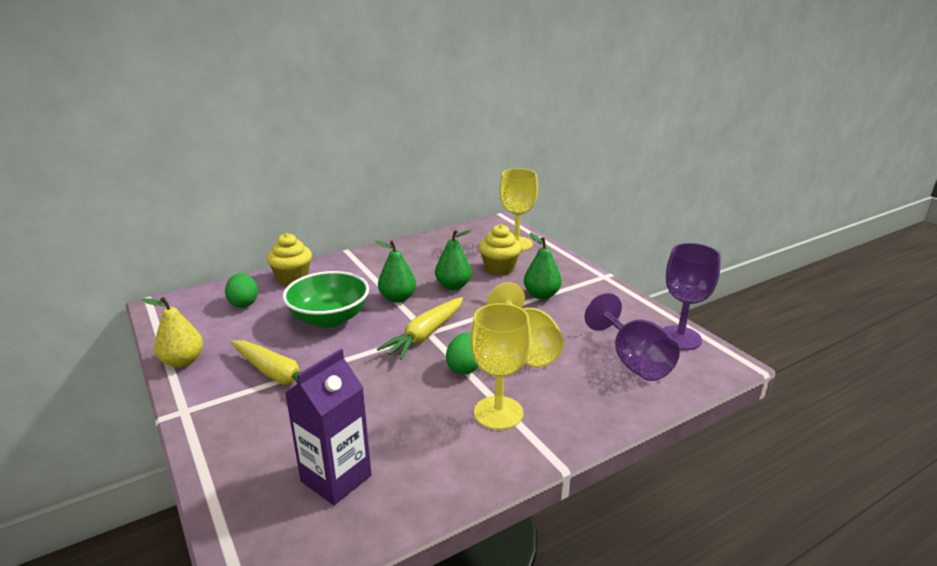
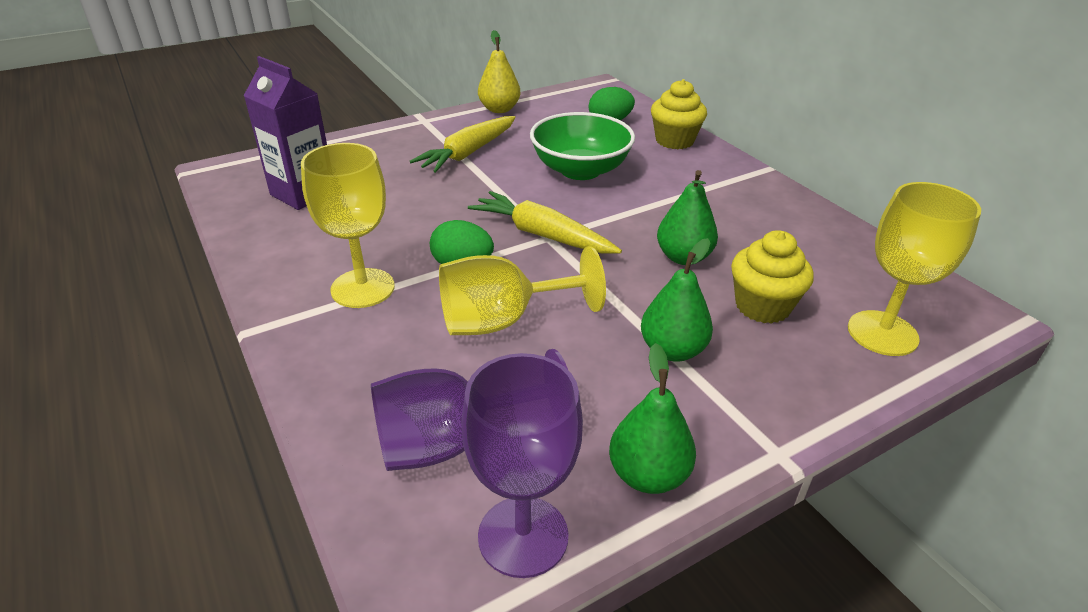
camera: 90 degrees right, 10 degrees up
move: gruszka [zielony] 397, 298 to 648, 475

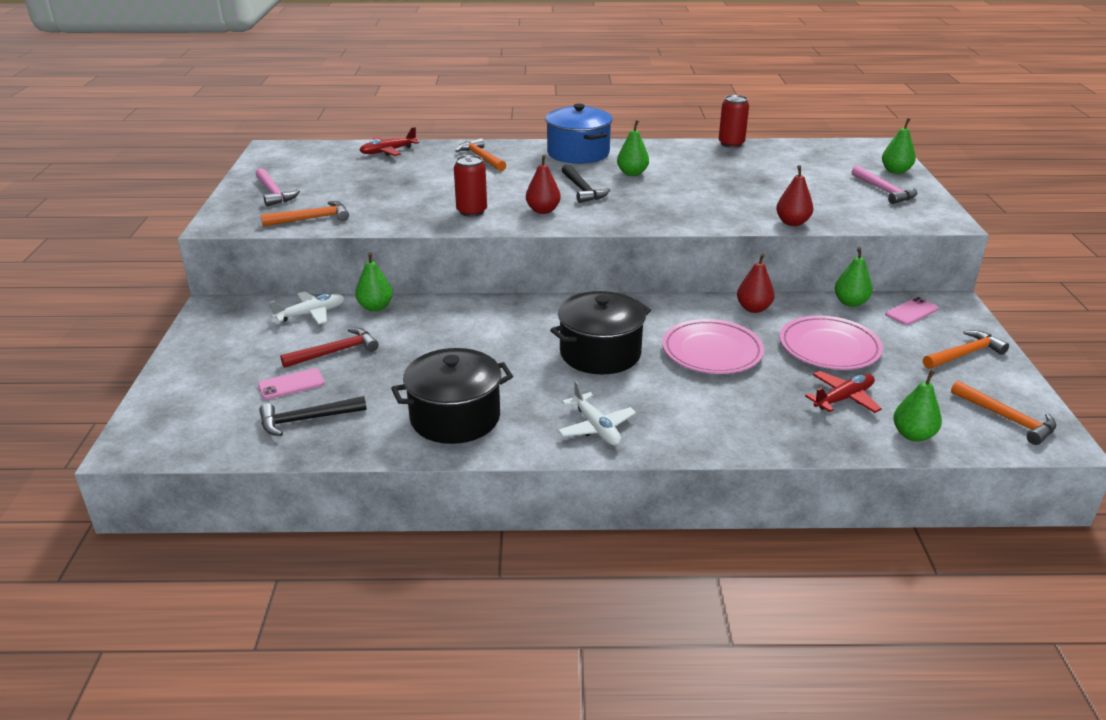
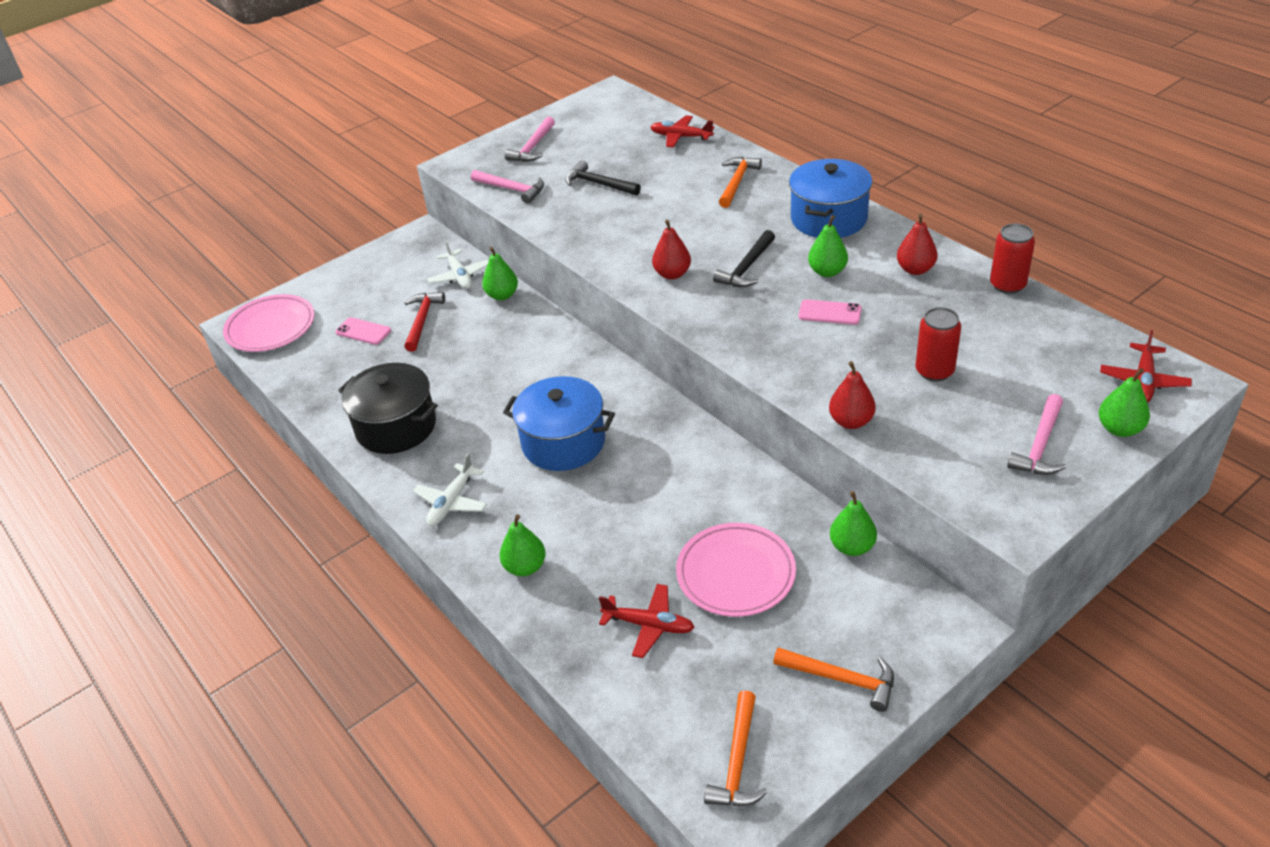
camera: 55 degrees right, 10 degrees up
insert: samolot [czerwony] 1143, 381
move: młotek [czarny] 306, 419 to 598, 184; puszka [czerwony] 471, 211 to 934, 371; talerz [różowy] 712, 351 to 271, 327; gruszka [czerwony] 753, 308 to 915, 269; telefon [różowy] 911, 312 to 829, 313; gruszka [zielony] 913, 435 to 525, 567
recolor: młotek [pomarańczowy] 311, 219 to młotek [różowy] 512, 189; garnek [czarny] 600, 353 to garnek [niebieski] 563, 442
rotate: samolot [biały] 311, 314 = 460, 276 45 degrees clockwise; młotek [czerwony] 335, 352 = 422, 320 105 degrees counterclockwise

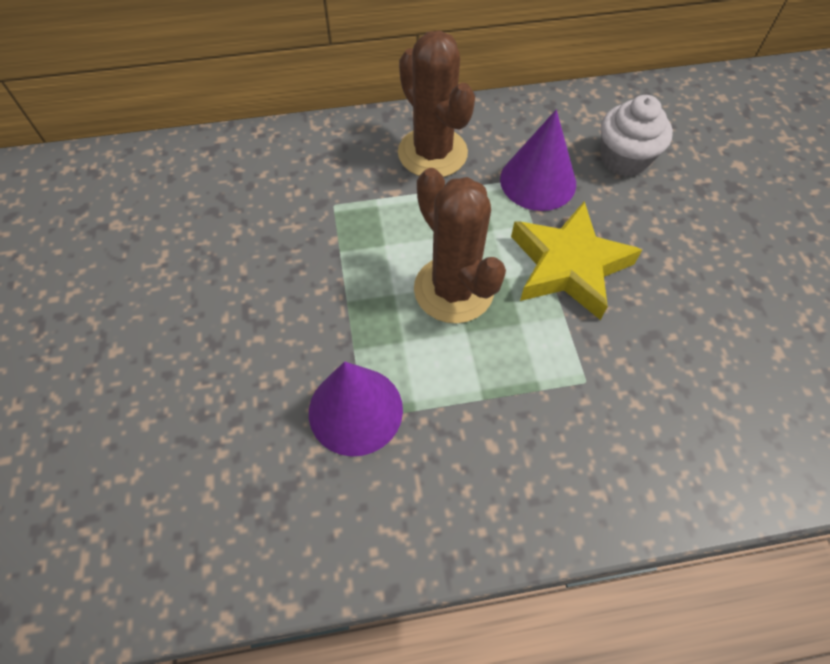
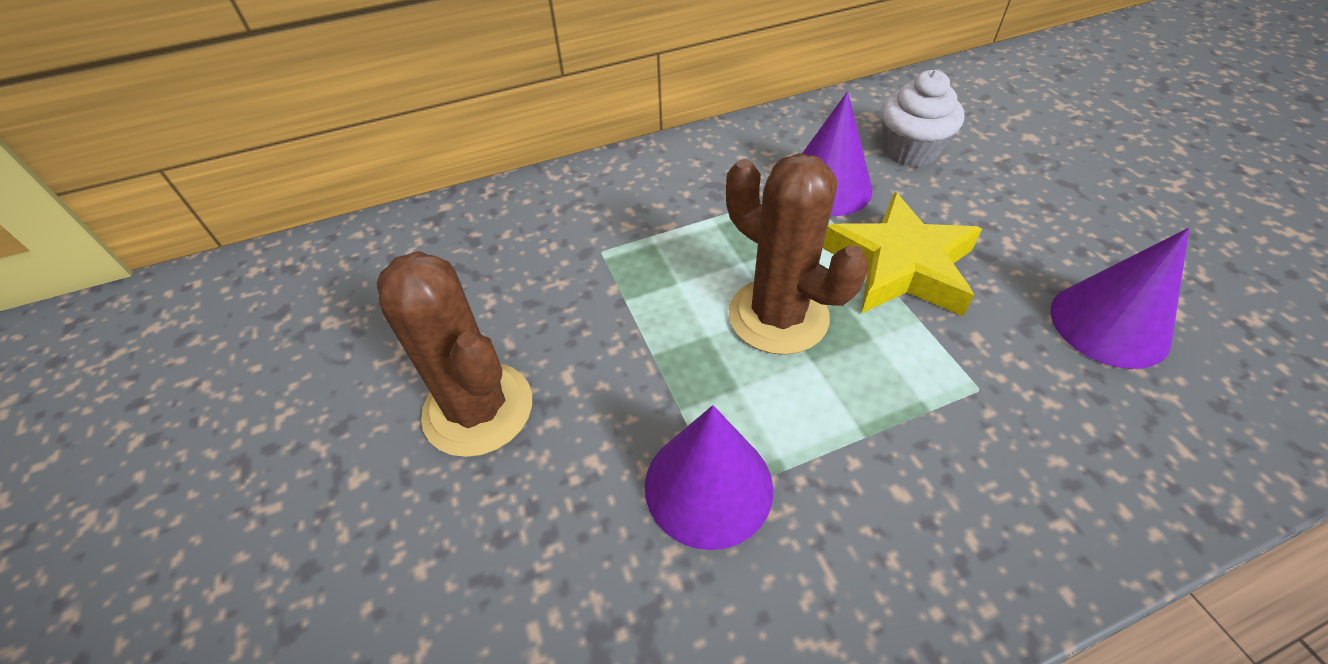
camera: 10 degrees left, 10 degrees down
insert: stożek [fioletowy] 1109, 324
move: kaktus [brązowy] 432, 153 to 478, 409

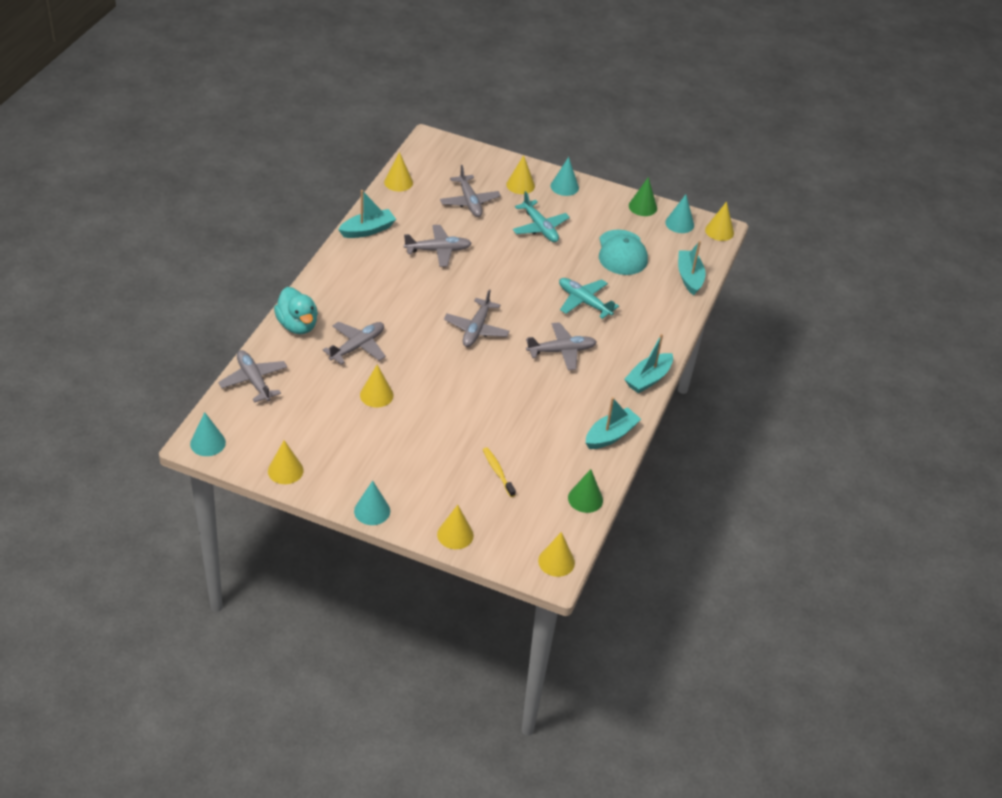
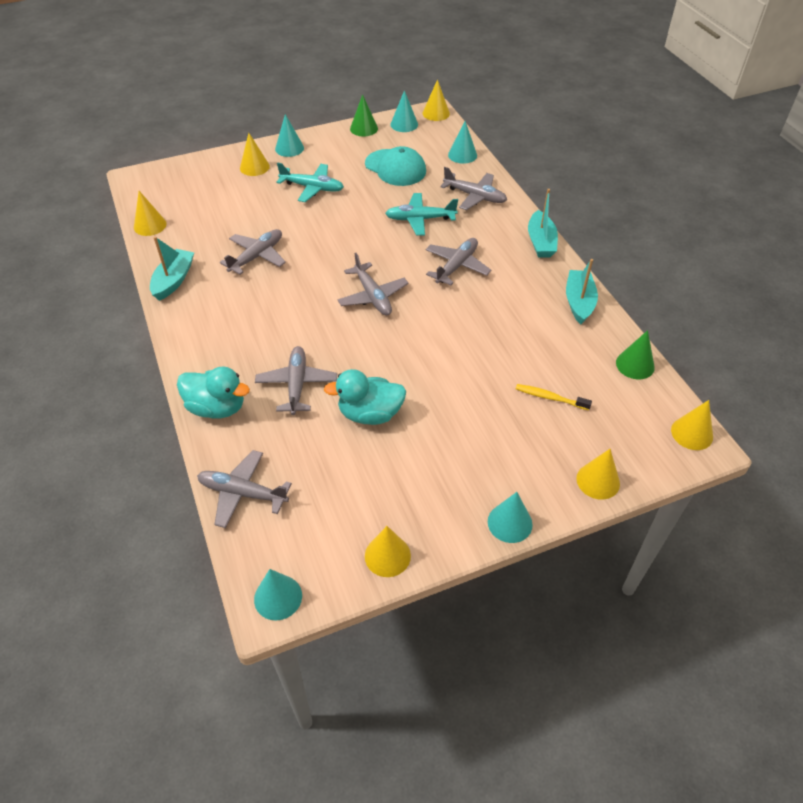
camera: 40 degrees left, 5 degrees up
move: samolot [szary] 469, 202 to 475, 196
replace: stożek [żółty] 376, 395 to kaczka [turkusowy] 370, 414; łódka [turkusowy] 689, 277 to stożek [turkusowy] 462, 155

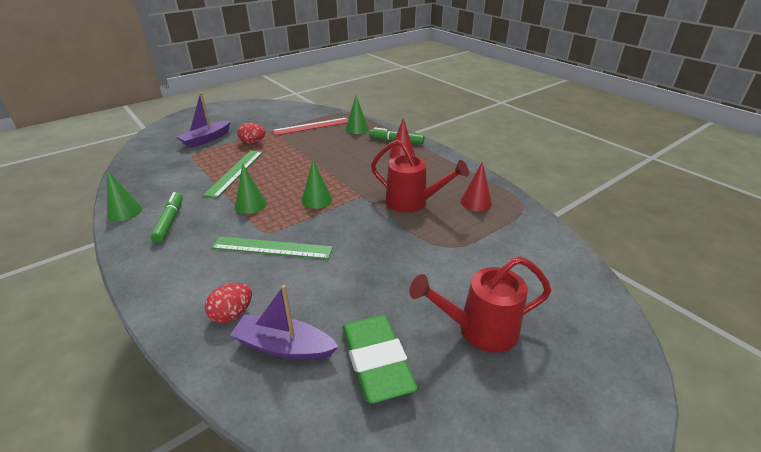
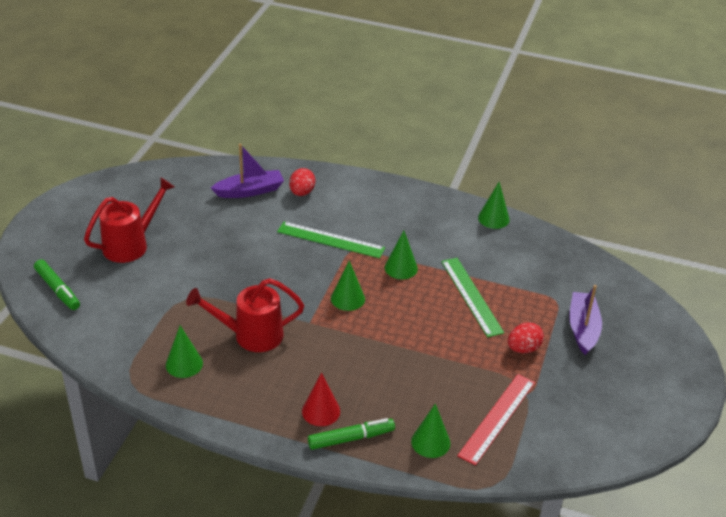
camera: 145 degrees right, 5 degrees up
delete: gumka do mazania [zielony] 376, 361
move: flamaster [zielony] 170, 221 to 58, 289
recolor: stożek [czerwony] 476, 202 to stożek [zielony] 184, 364
rotate: linijka [zielony] 272, 248 = 330, 240 45 degrees clockwise

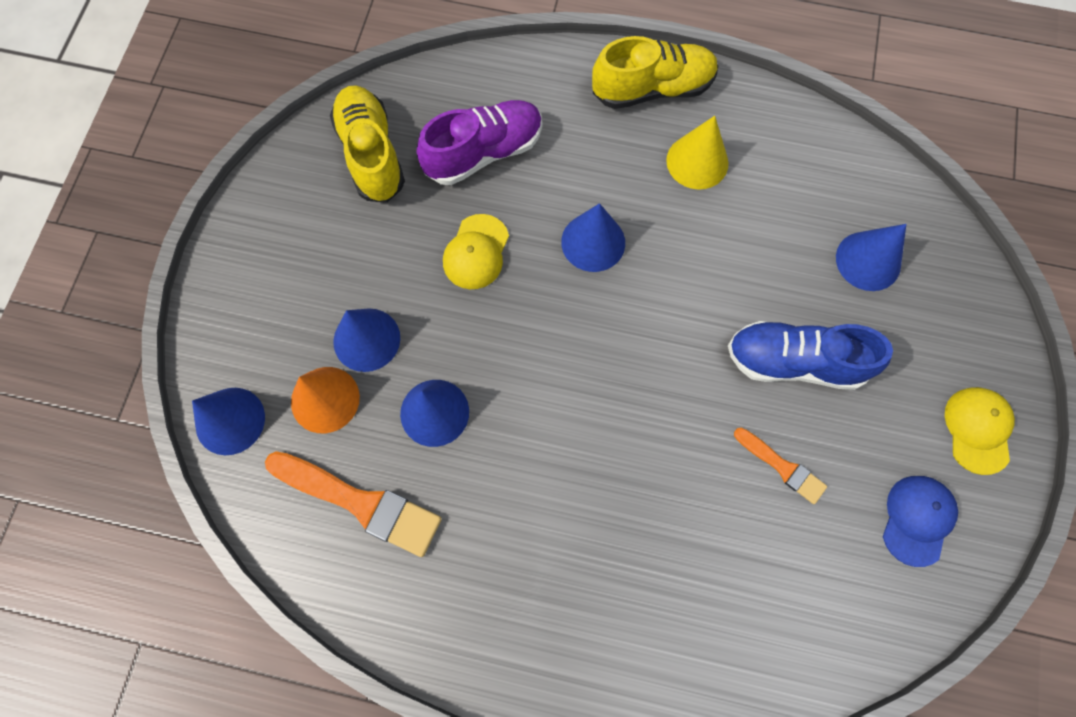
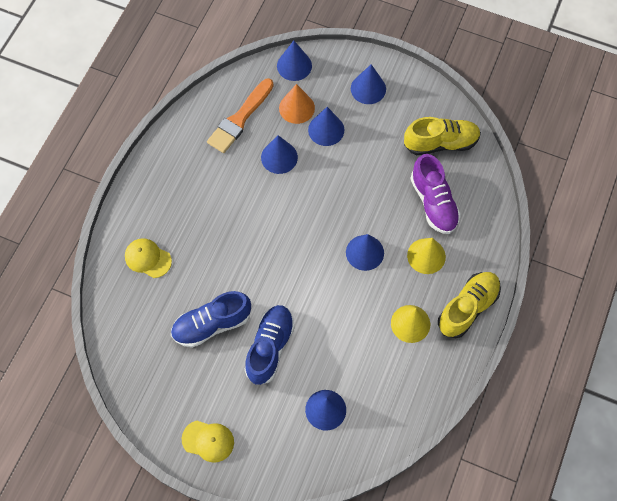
camera: 100 degrees right, 5 degrees down
delete: czapka [niebieski] 917, 519
insert: stożek [niebieski] 368, 88; stożek [żółty] 426, 256
move: czapka [żółty] 476, 252 to 148, 258
replace: pędzel [pomarańczowy] 782, 466 to but [niebieski] 212, 324
rotate: but [żółty] 652, 89 = 467, 308 135 degrees counterclockwise

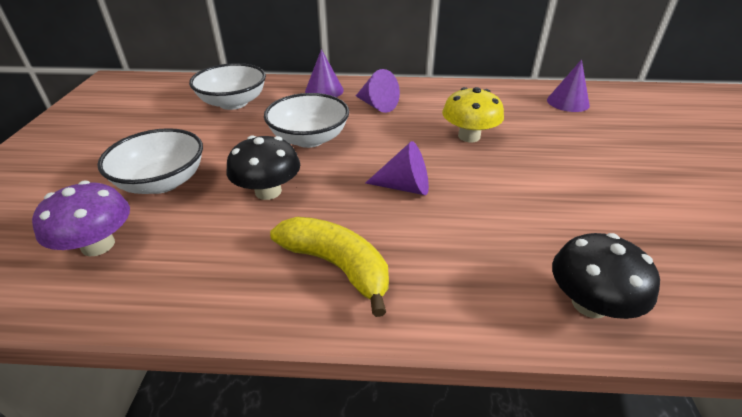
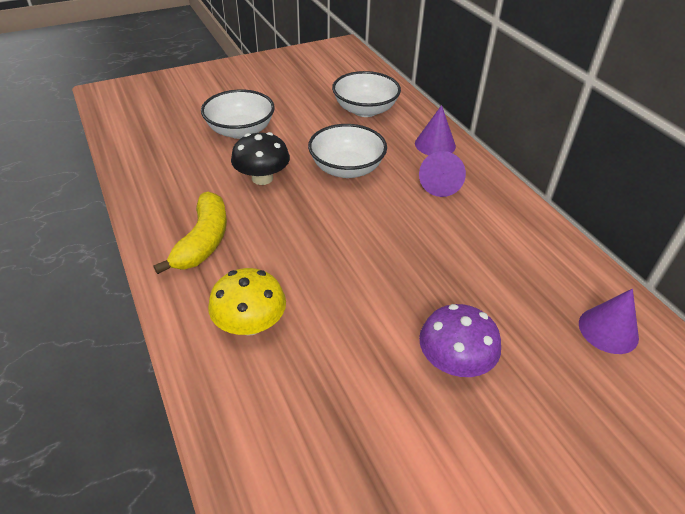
camera: 60 degrees right, 5 degrees up
delete: stożek [fioletowy] 405, 187; grzyb [czarny] 589, 303
move: grzyb [fioletowy] 98, 245 to 454, 362; grzyb [żółty] 469, 136 to 250, 324

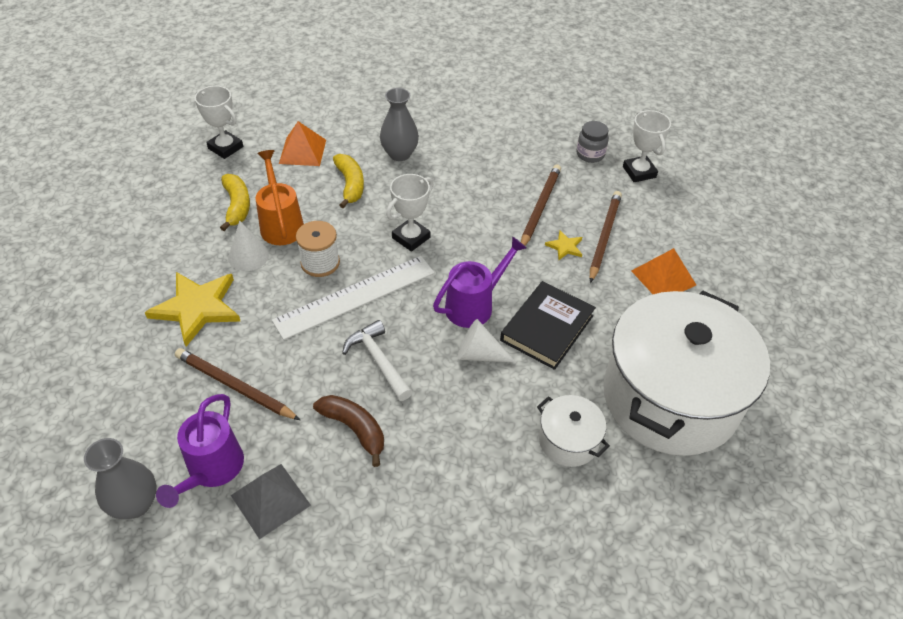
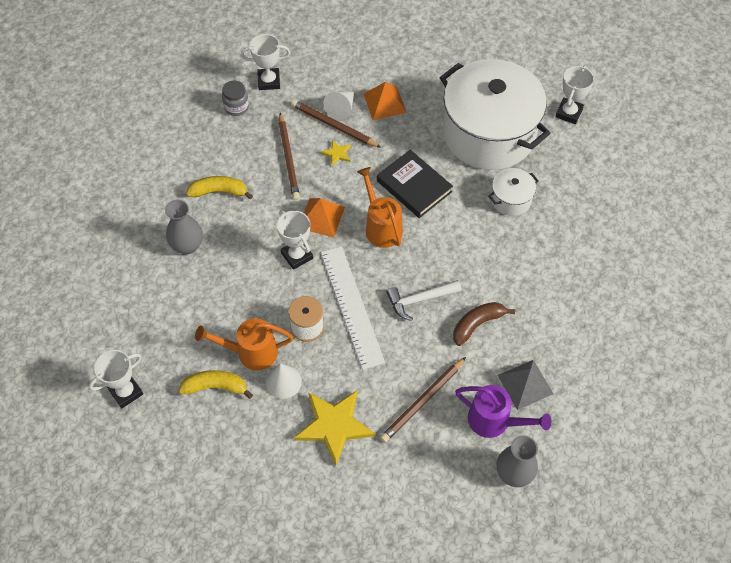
camera: 75 degrees left, 10 degrees up
insert: puchar [biały] 569, 113
move: piramida [pomarańczowy] 302, 151 to 321, 217; banan [żółty] 350, 185 to 219, 192; stożek [biały] 479, 354 to 342, 109
recolor: konewka [fioletowy] 475, 305 to konewka [pomarańczowy] 381, 226
rotate: ołówek [brązowy] 540, 207 = 289, 158 135 degrees counterclockwise

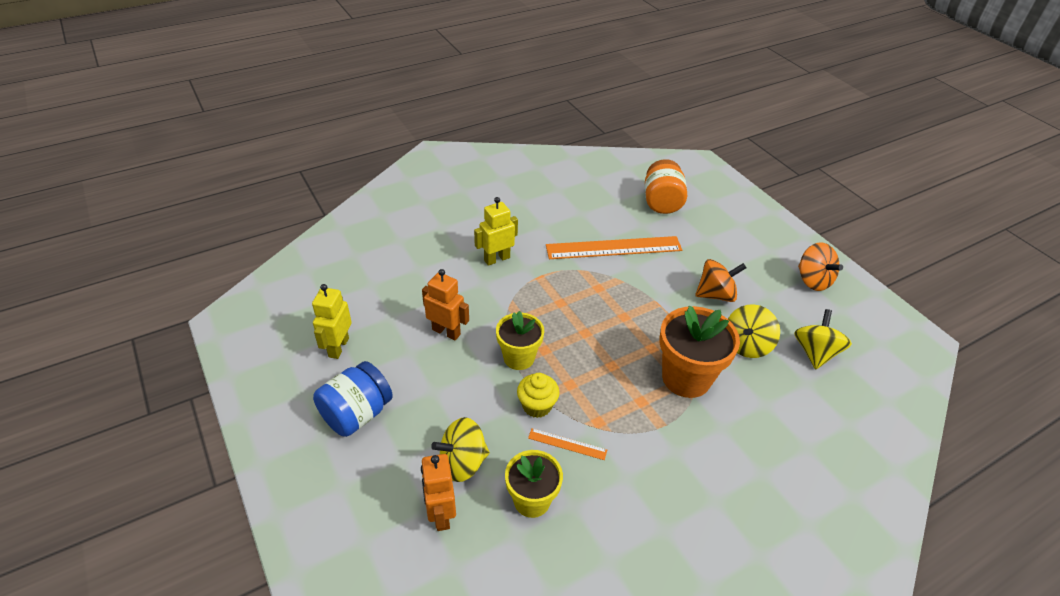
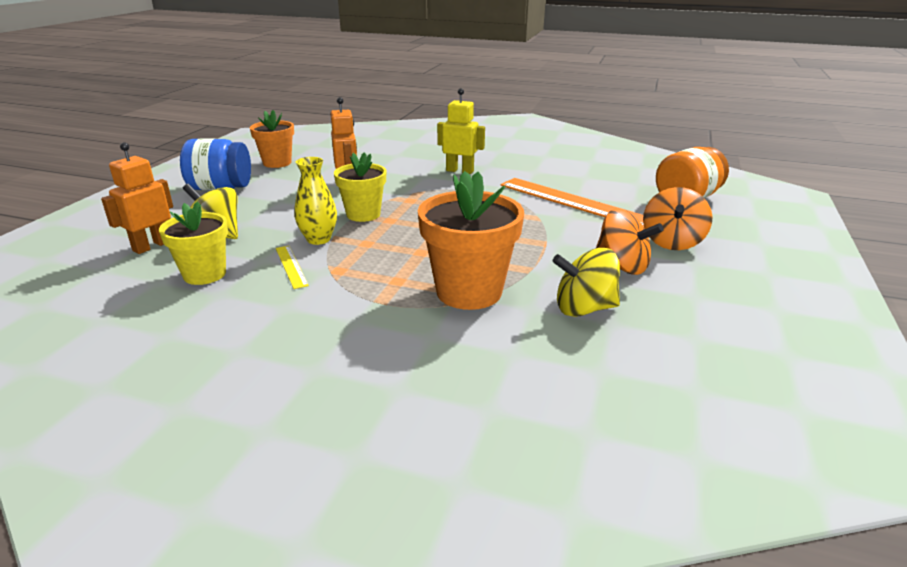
camera: 50 degrees right, 15 degrees down
delete: bączek [żółty] 815, 353
move: bączek [pomarańczowy] 813, 280 to 672, 242
replace: robot [żółty] 338, 347 to doniczka [pomarańczowy] 277, 163; muffinka [żółty] 537, 406 to wazon [żółty] 318, 239
recolor: linijka [pomarańczowy] 567, 444 to linijka [żółty] 291, 266

